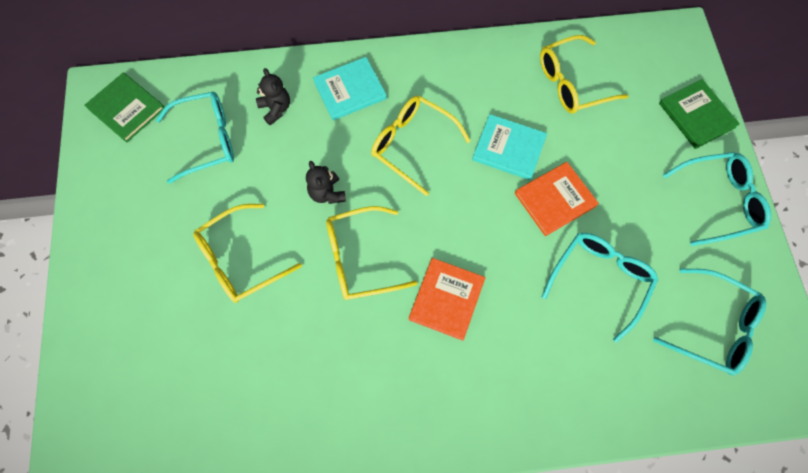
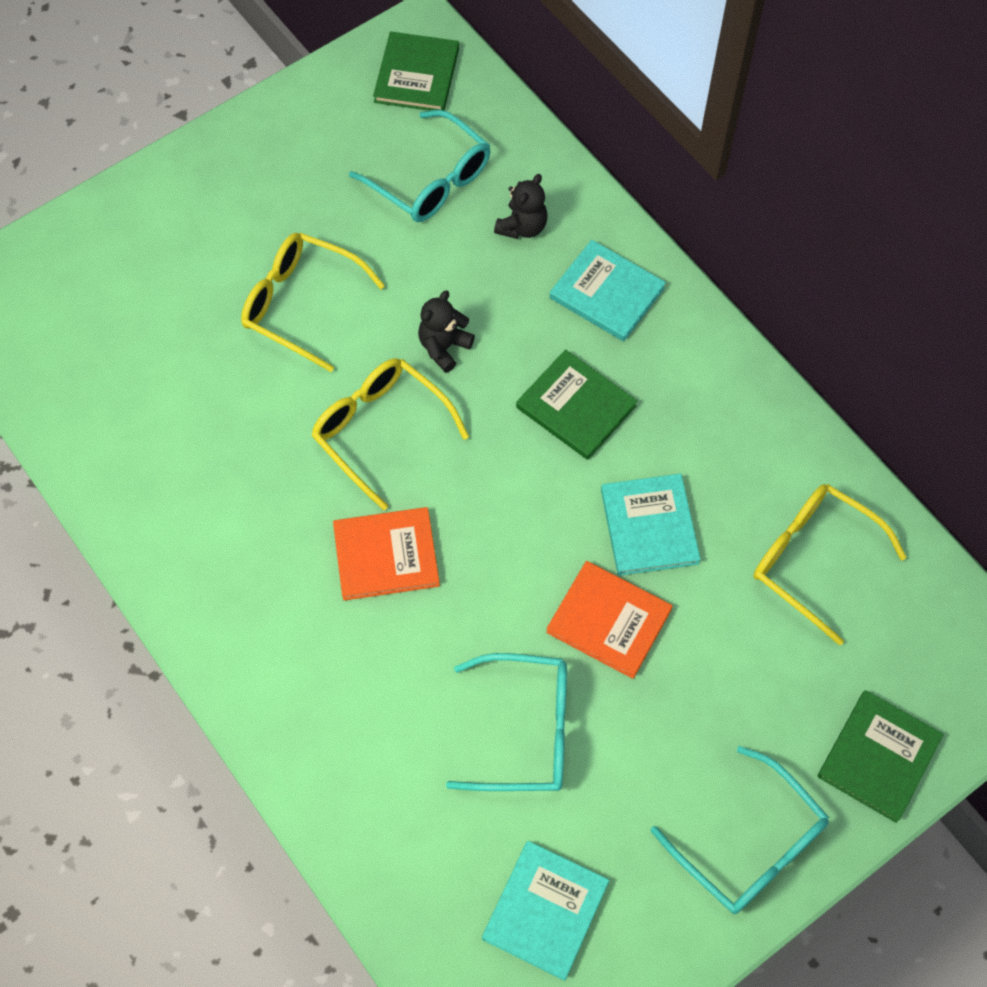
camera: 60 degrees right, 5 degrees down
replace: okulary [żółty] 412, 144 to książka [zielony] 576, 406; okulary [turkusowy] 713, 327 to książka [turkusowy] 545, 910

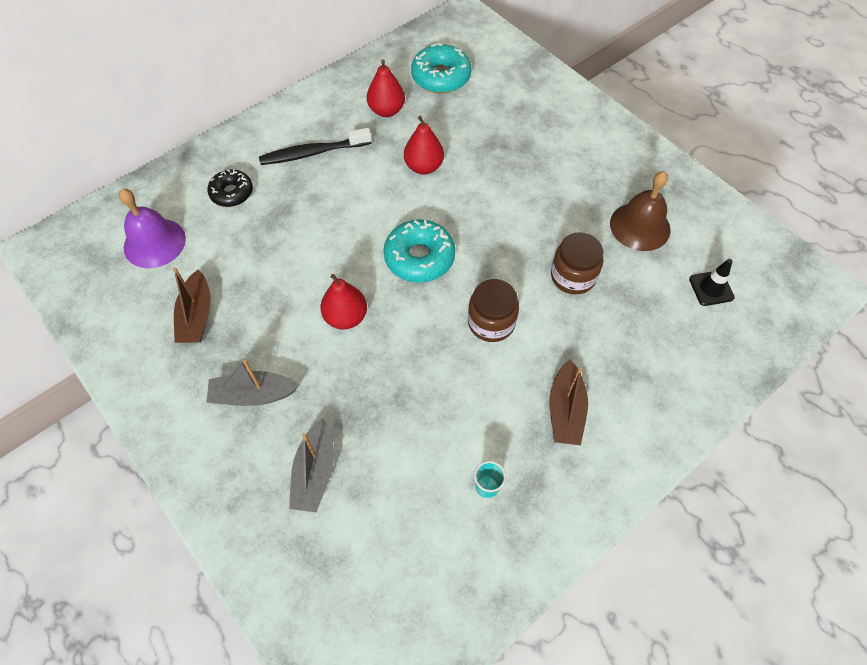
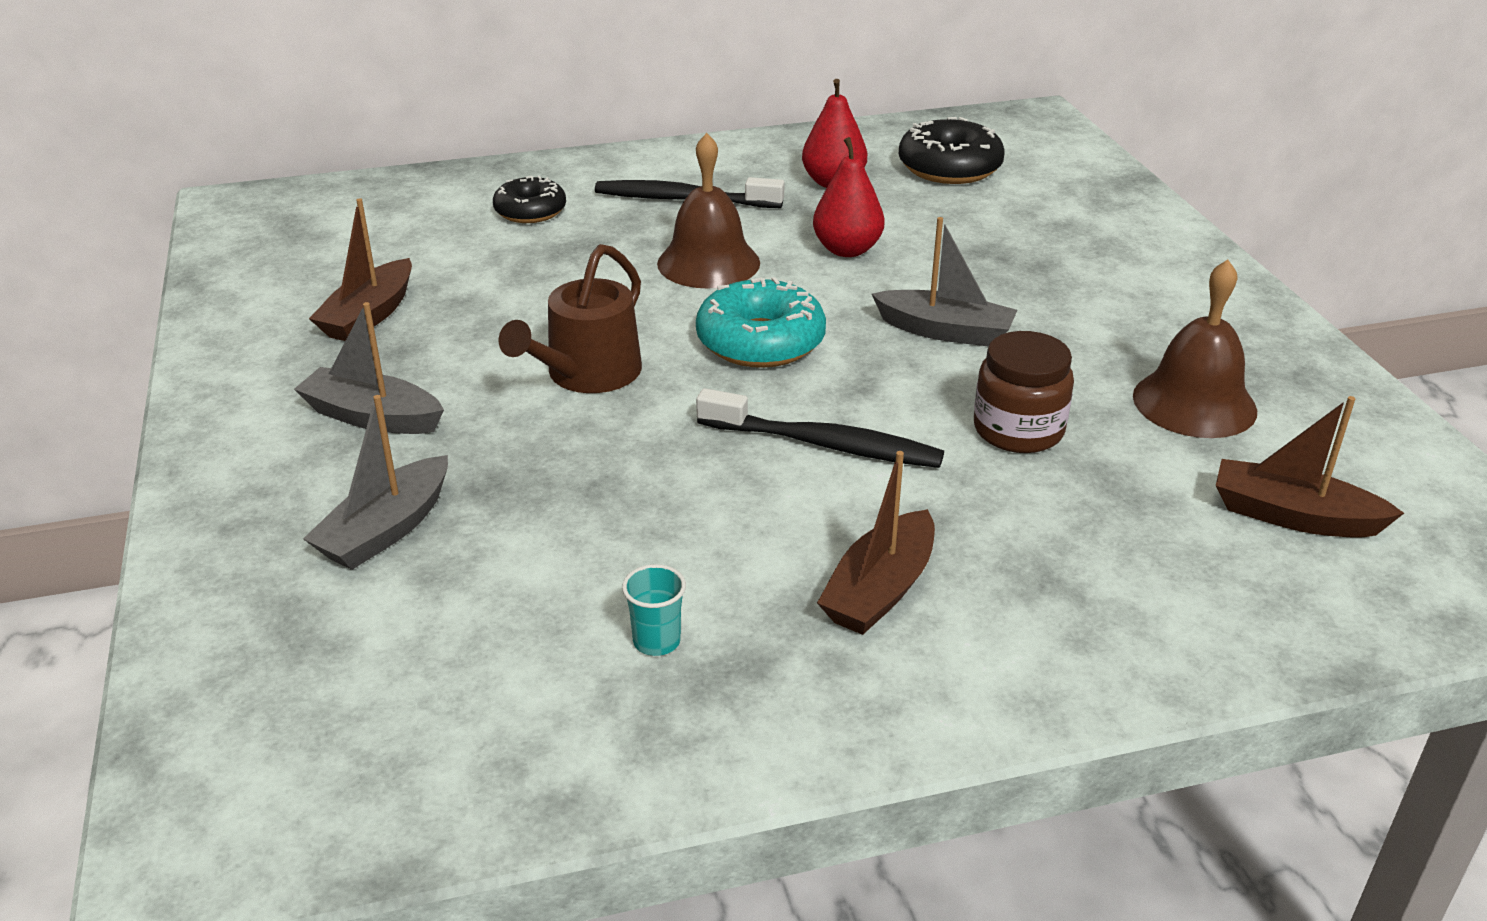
camera: 25 degrees right, 25 degrees down
delete: dzwonek [fioletowy] 154, 243
insert: dzwonek [brązowy] 708, 263; łódka [szary] 945, 331
replace: gruszka [czerwony] 346, 317 to konewka [brązowy] 587, 374; słoik [brązowy] 491, 322 to szczoteczka do zębów [czarny] 825, 444; pachołek [czarny] 711, 288 to łódka [brązowy] 1293, 516
recolor: donut [turkusowy] 441, 77 to donut [czarny] 949, 168

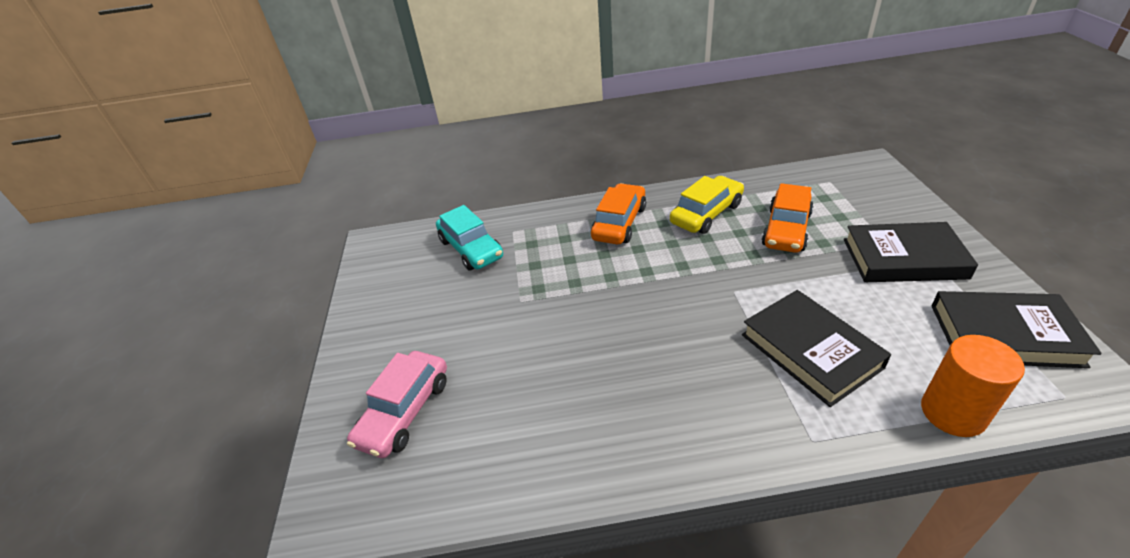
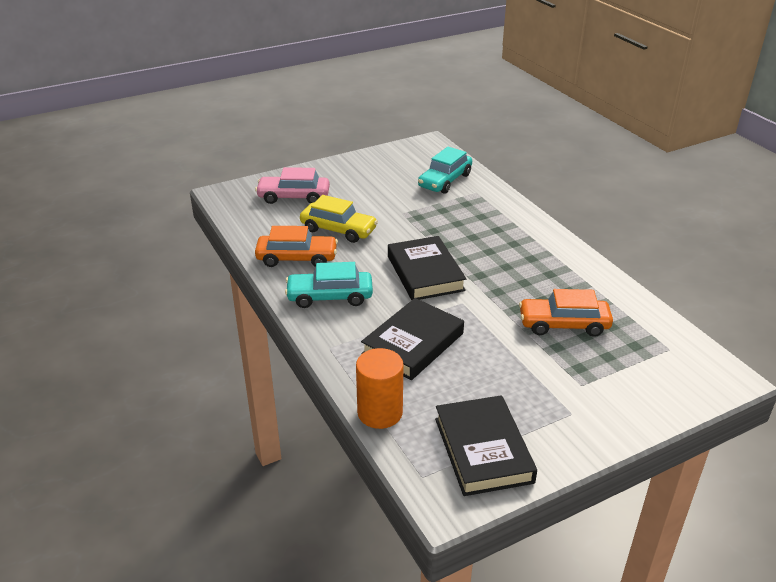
camera: 65 degrees right, 5 degrees down
insert: samochód [turkusowy] 330, 296
move: samochód [pomarańczowy] 619, 223 to 297, 258; samochód [żółty] 706, 214 to 338, 230; książka [czarny] 903, 258 to 425, 273

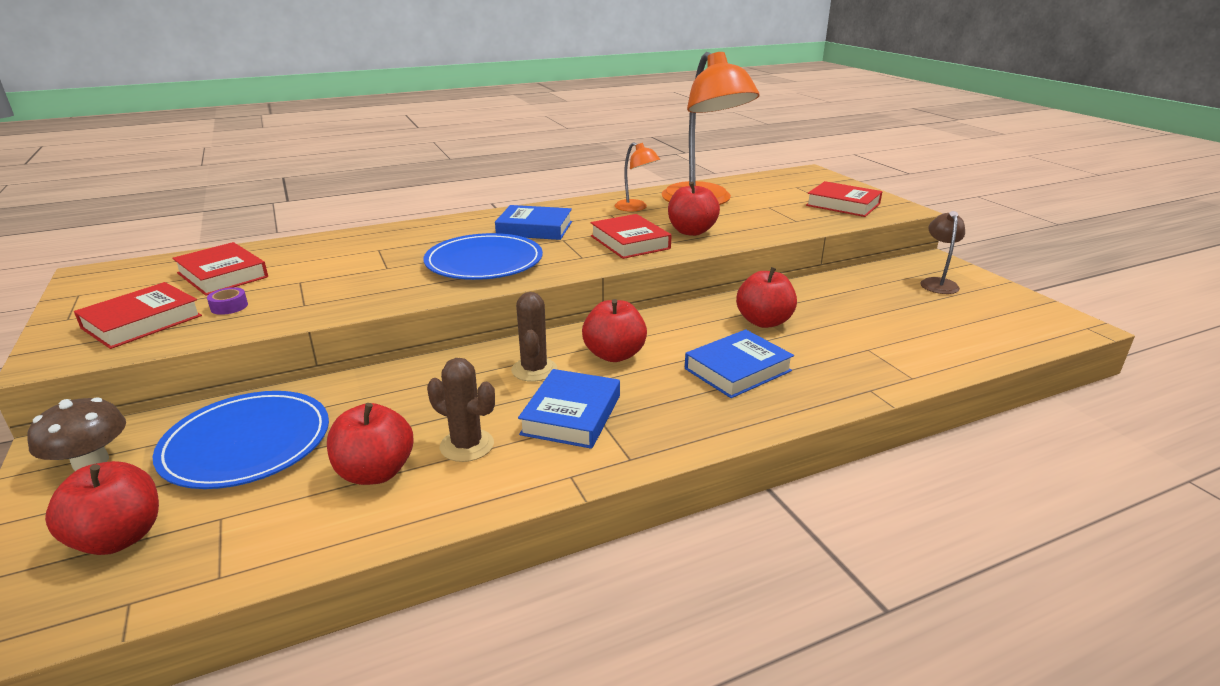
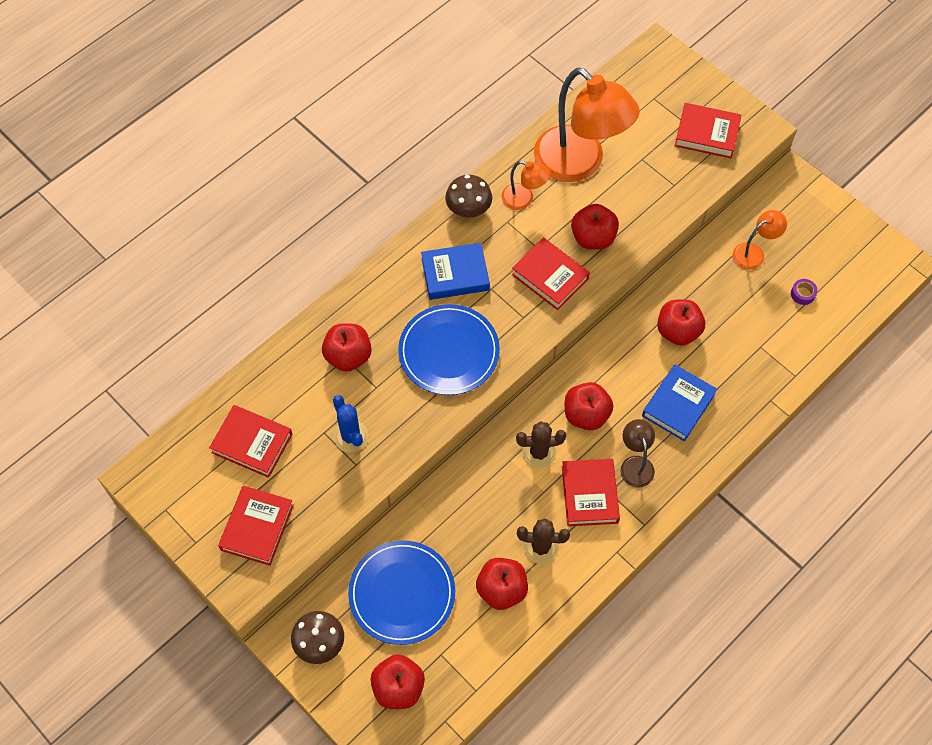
camera: 20 degrees left, 35 degrees up
insert: jabłko [czerwony] 348, 356; kaktus [niebieski] 351, 436; grzyb [brązowy] 468, 208; lampka [pomarańczowy] 754, 253
move: taśma klejąca [fioletowy] 229, 306 to 802, 294; lampka [brązowy] 937, 283 to 635, 464
recolor: książka [niebieski] 571, 415 to książka [czerwony] 589, 494
rotate: kaktus [brązowy] 534, 370 = 539, 452 75 degrees counterclockwise

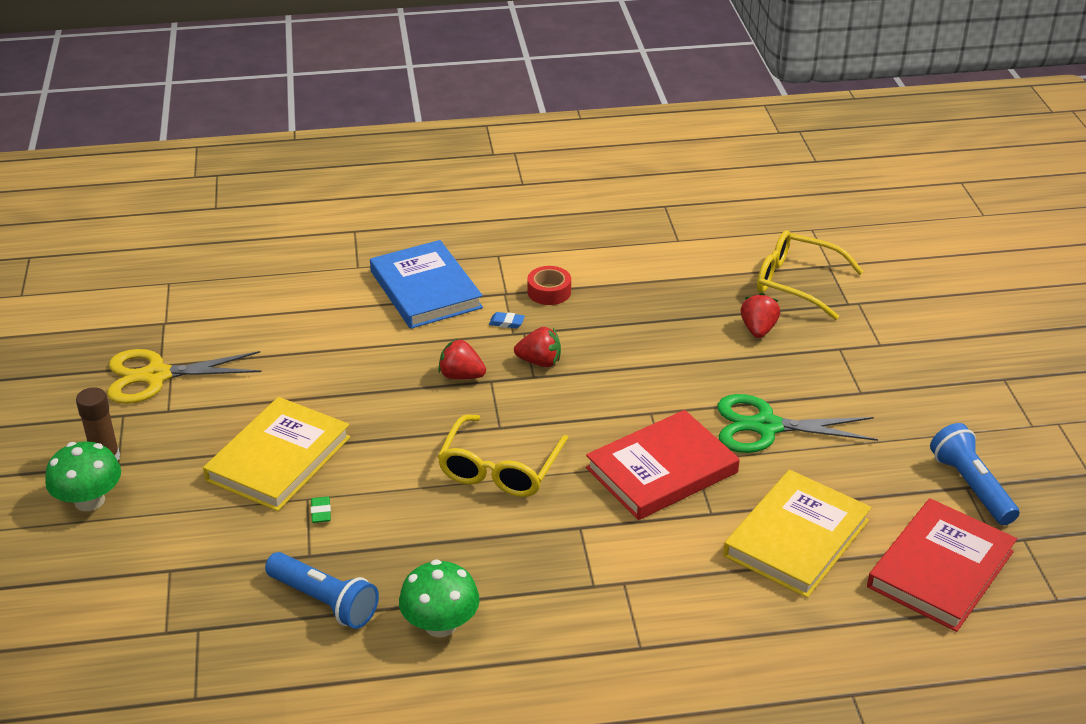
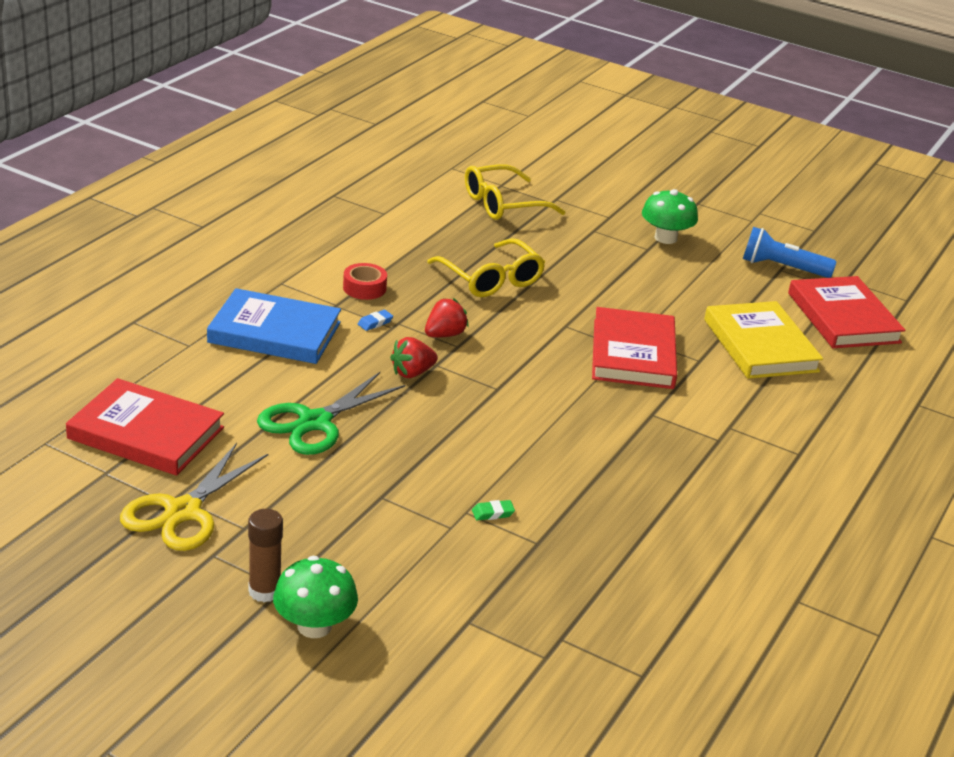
camera: 55 degrees left, 5 degrees down
delete: książka [żółty] 278, 458; latarka [niebieski] 324, 601; truskawka [czerwony] 758, 329
insert: książka [czerwony] 146, 433
move: grzyb [zielony] 440, 624 to 665, 238; okulary [żółty] 500, 469 to 491, 279; nożyczki [zielony] 766, 427 to 315, 422
rotate: gumka do mazania [zielony] 321, 512 = 493, 513 45 degrees counterclockwise

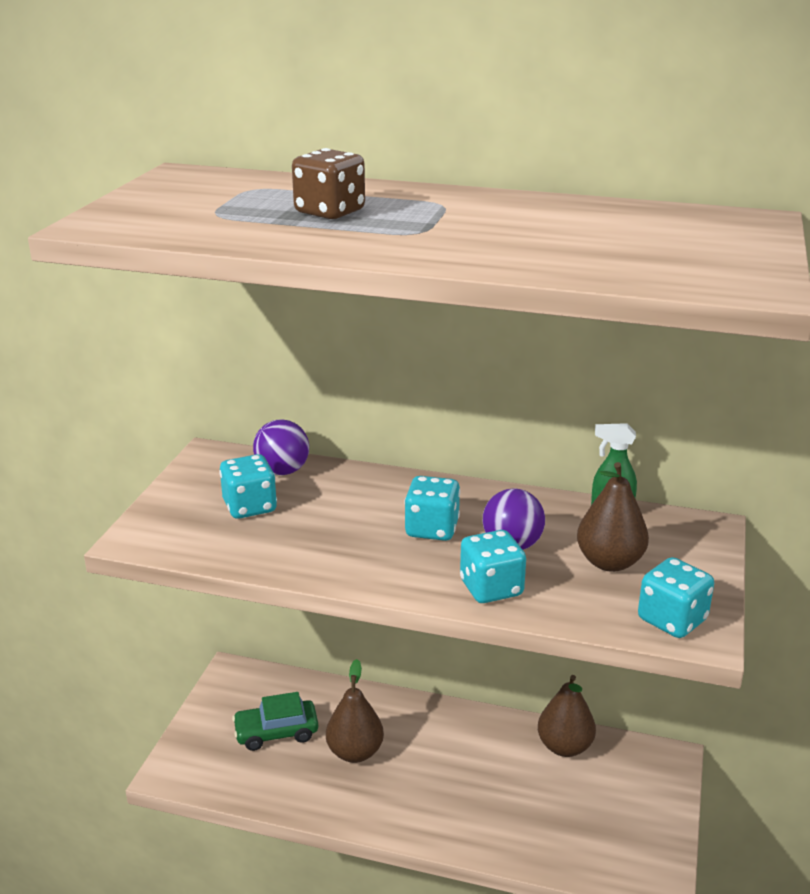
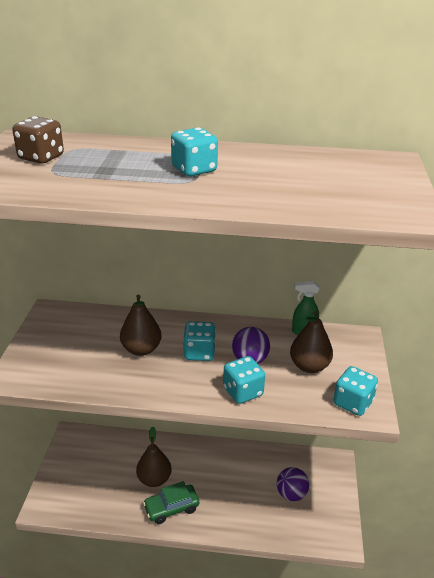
camera: 10 degrees left, 5 degrees up
move: kostka do gry [turkusowy] 250, 507 to 194, 169; samochód [zielony] 276, 732 to 171, 508; piłka [fioletowy] 282, 471 to 291, 494; kostka do gry [brązowy] 330, 212 to 41, 157; gruszka [brązowy] 564, 746 to 141, 349

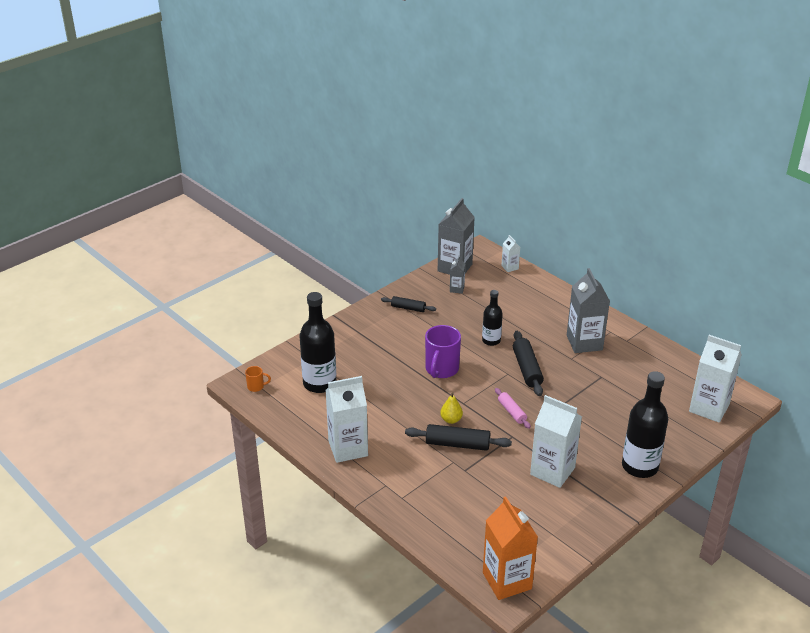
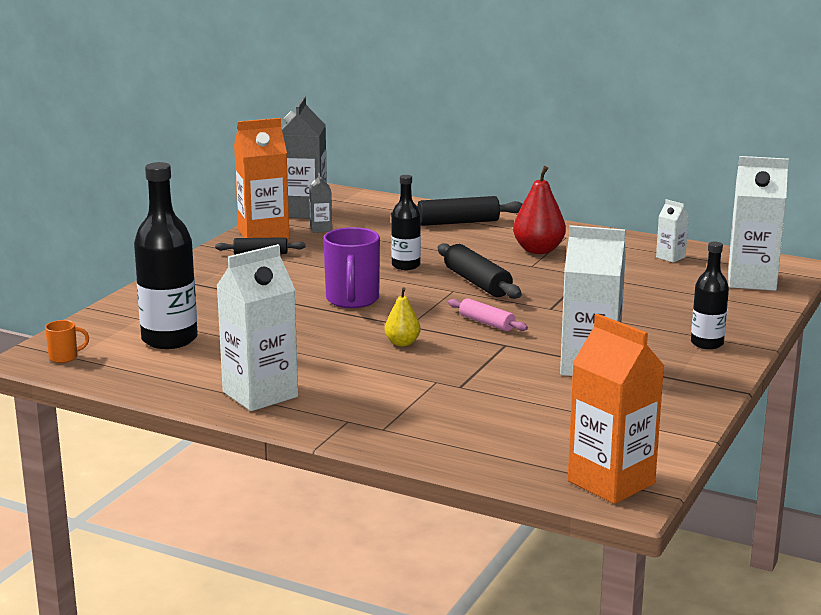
camera: 20 degrees left, 15 degrees down
insert: karton mleka [pomarańczowy] 263, 234
move: wałek do ciasta [czarny] 457, 444 to 458, 222; karton mleka [biały] 510, 267 to 670, 257
replace: karton mleka [szary] 584, 343 to gruszka [czerwony] 538, 250
resize: butelka [czarny] 639, 466 = 707, 343 x0.58

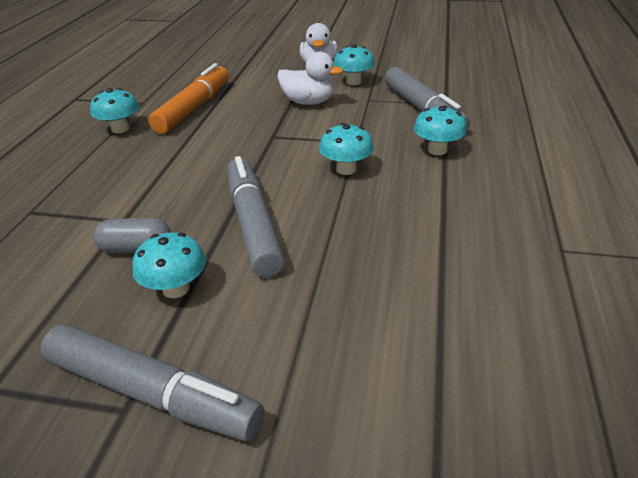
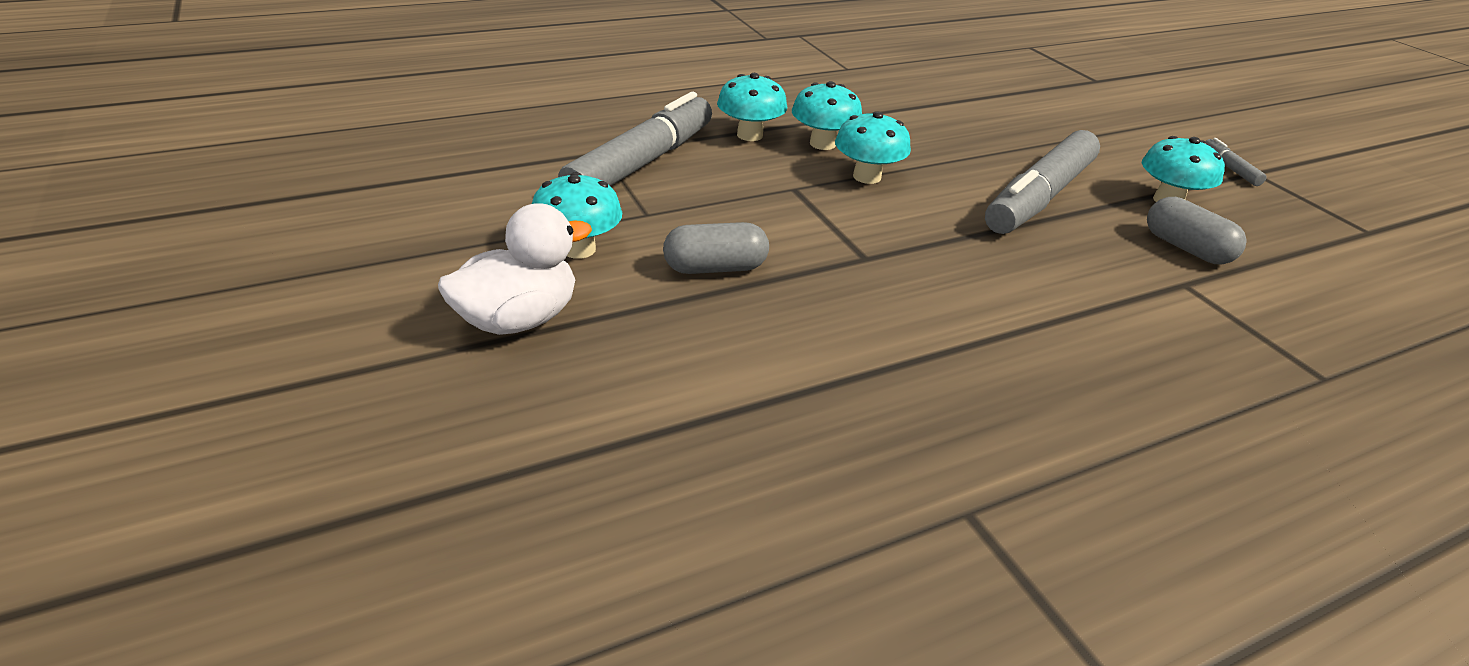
camera: 130 degrees left, 0 degrees up
delete: flamaster [pomarańczowy] 194, 108
move: grzyb [turkusowy] 120, 129 to 822, 144
replace: kaczka [biały] 308, 102 to kapsułka [szary] 715, 268
resize: flamaster [szary] 152, 394 = 1229, 168 x0.41

